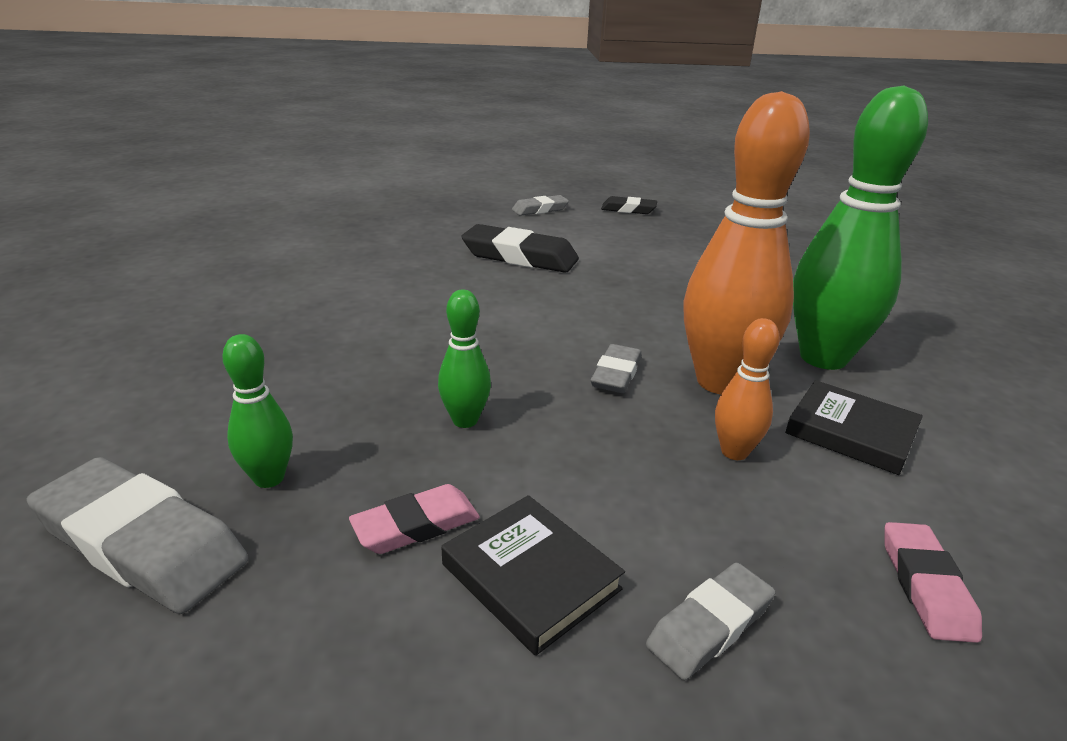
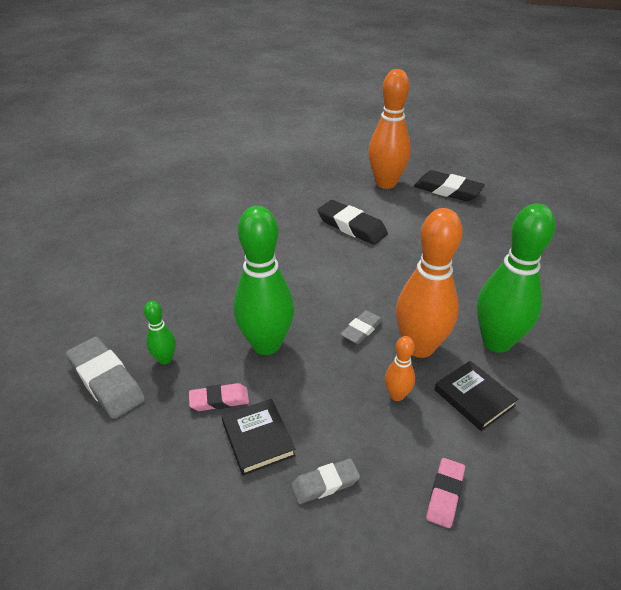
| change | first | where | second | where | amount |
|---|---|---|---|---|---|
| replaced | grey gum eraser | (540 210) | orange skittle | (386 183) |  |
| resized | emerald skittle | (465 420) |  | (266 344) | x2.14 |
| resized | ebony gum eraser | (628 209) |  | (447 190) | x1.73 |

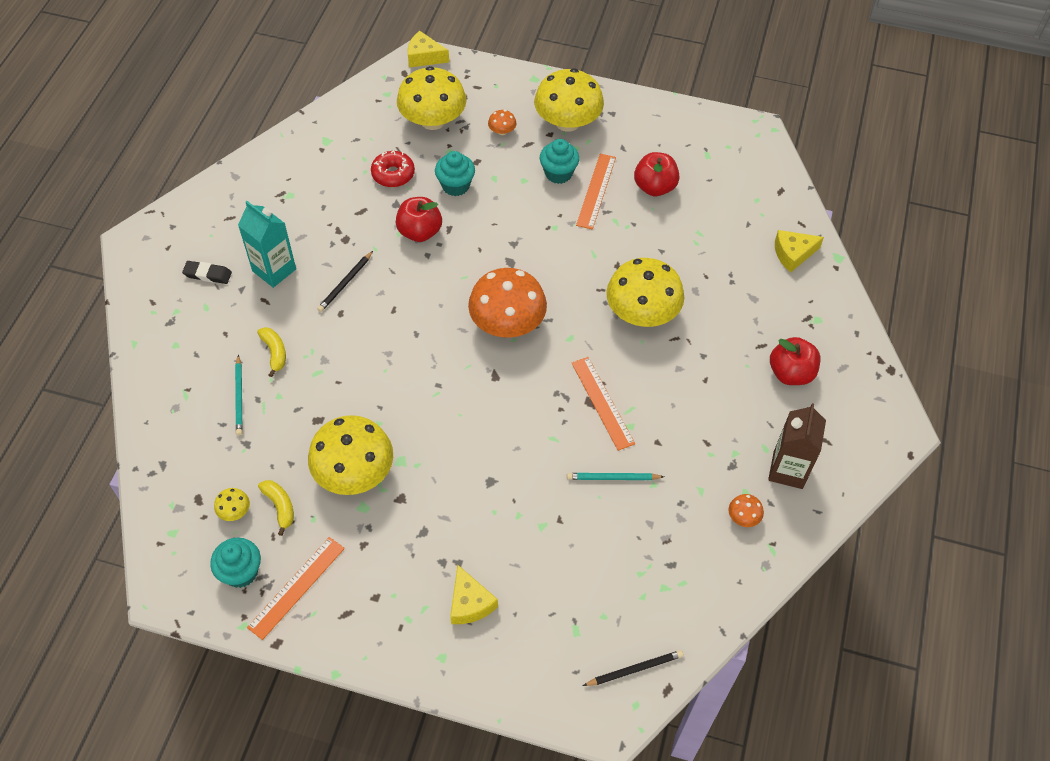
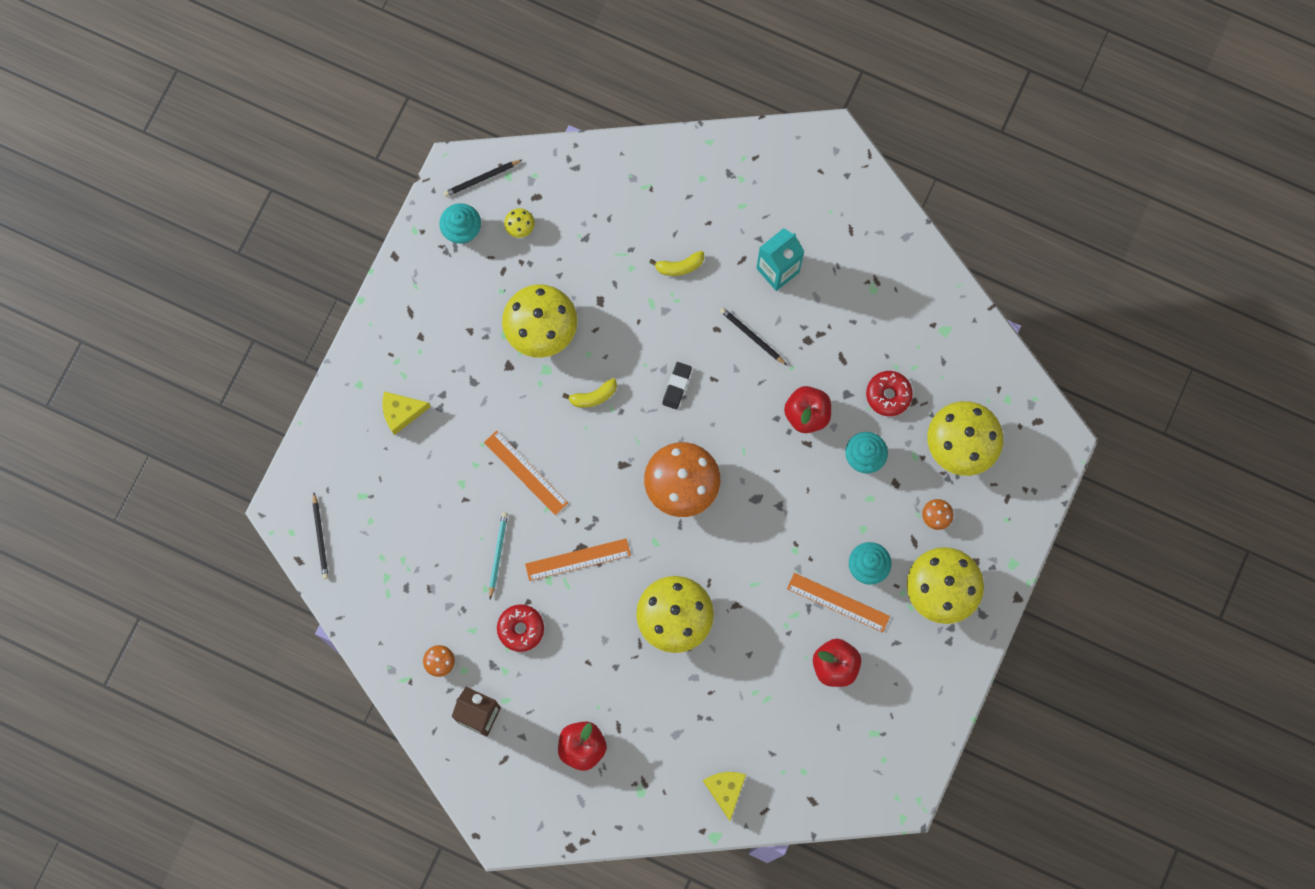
| change | first | where | second | where | amount |
|---|---|---|---|---|---|
| removed | aqua lead pencil | (239 397) |  |  |  |
| removed | yellow cheese wedge | (424 57) |  |  |  |
| added |  |  | ebony lead pencil | (481 179) |  |
| added |  |  | red donut | (521 629) |  |
| moved | ebony gum eraser | (207 274) |  | (677 386) |  |
| moved | orange ruler | (297 587) |  | (525 473) |  |
| moved | yellow toy banana | (280 506) |  | (593 396) |  |

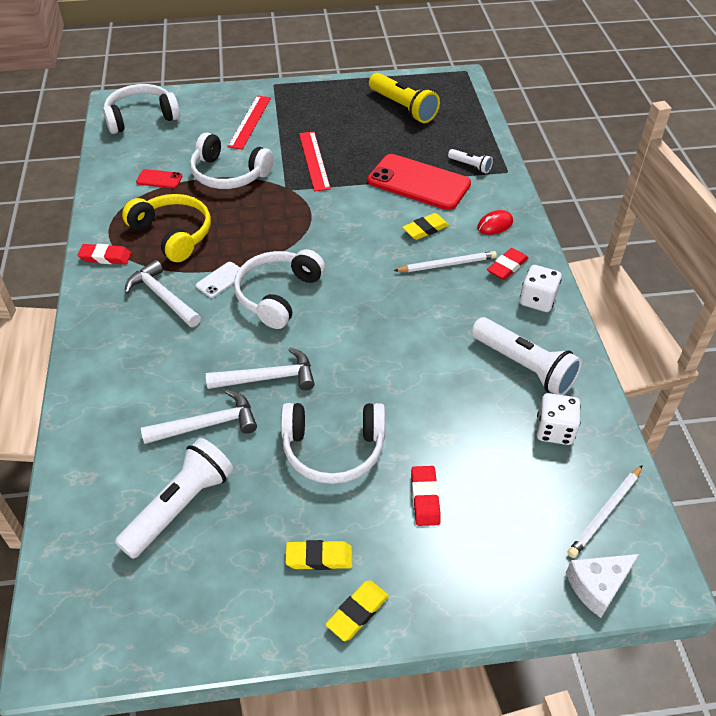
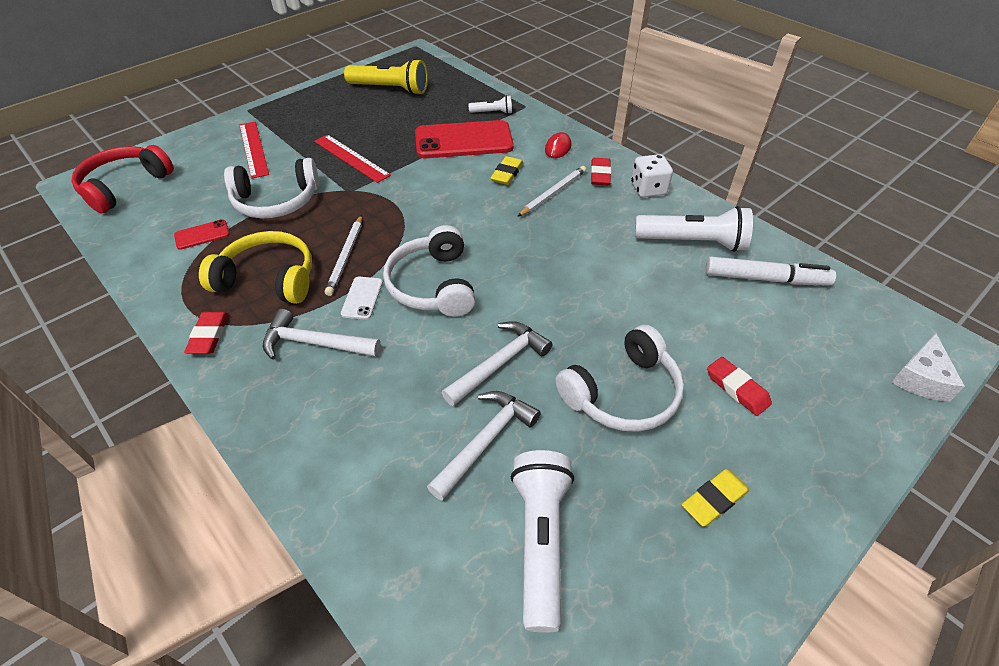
| change | first | where | second | where | amount |
|---|---|---|---|---|---|
| removed | yellow gum eraser | (357 612) |  |  |  |
| moved | snow-white lead pencil | (605 513) |  | (346 257) |  |
| replaced | snow-white game die | (554 430) | snow-white marker | (765 279) |  |
| recoloured | snow-white over-ear headphones | (141 117) | red over-ear headphones | (124 186) |  |
| turned | red gum eraser | (105 257) |  | (209 335) | 60 degrees counterclockwise |

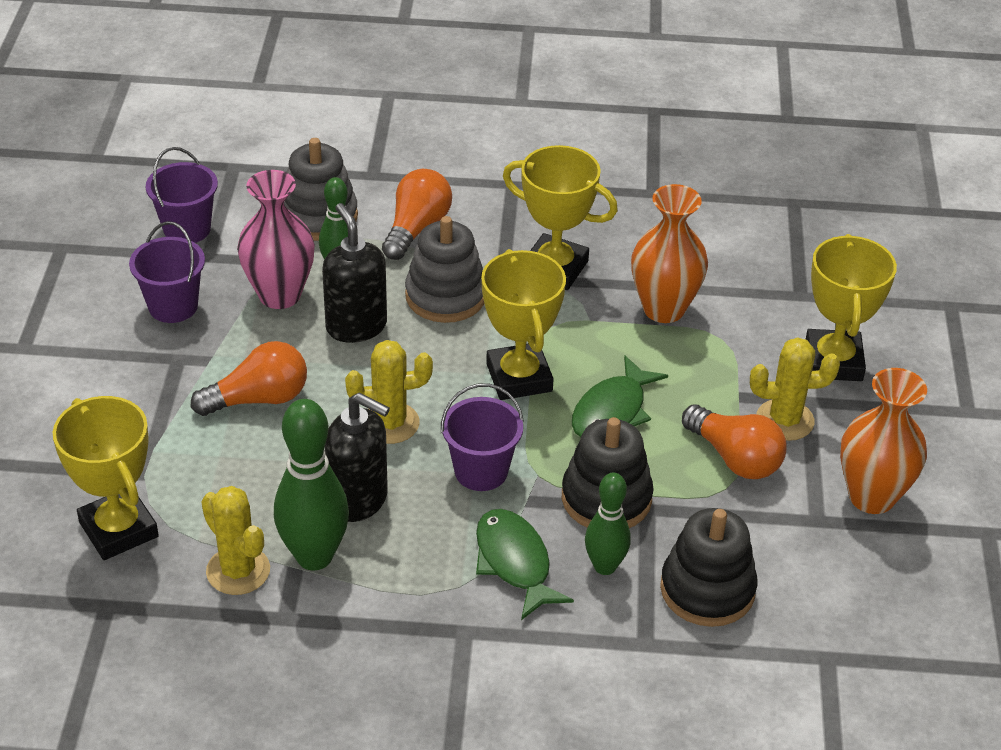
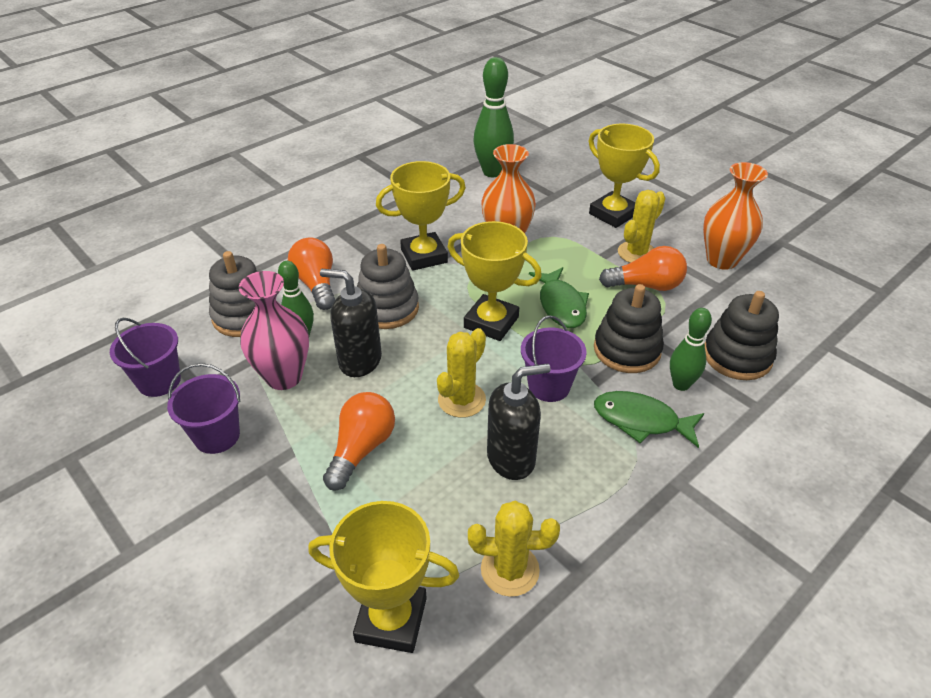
| change | first | where | second | where | amount |
|---|---|---|---|---|---|
| moved | emerald skittle | (314 556) |  | (492 172) |  |

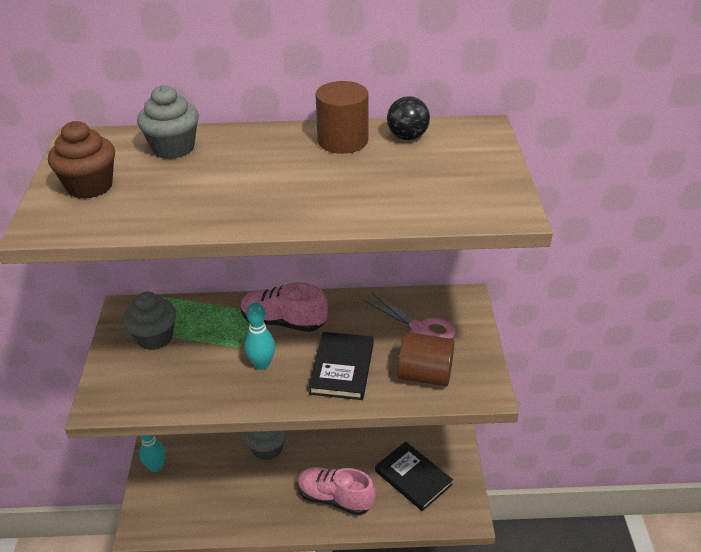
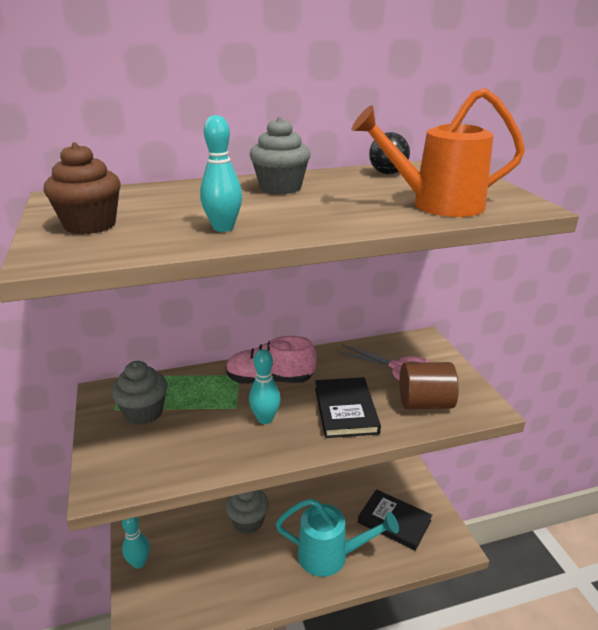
| change | first | where | second | where | amount |
|---|---|---|---|---|---|
| removed | brown solid cylinder | (342 141) |  |  |  |
| added |  |  | aqua skittle | (223 228) |  |
| added |  |  | orange sprinkling can | (437 205) |  |
| moved | grey fairy cake | (173 148) |  | (280 188) |  |
| replaced | pink shoe | (335 498) | aqua sprinkling can | (330 556) |  |

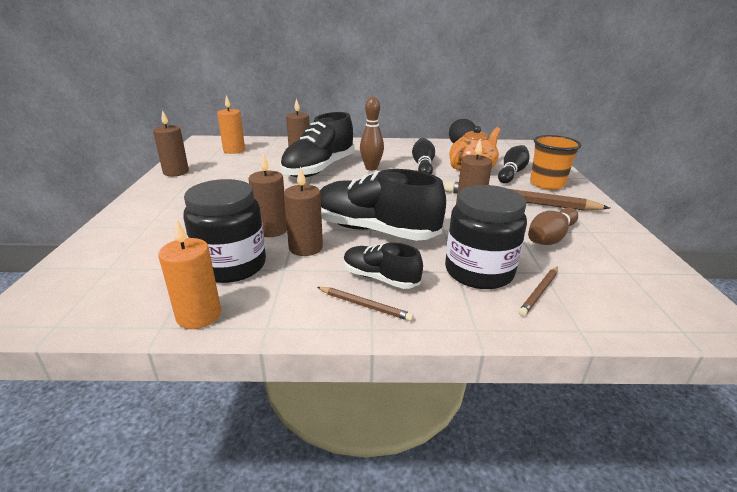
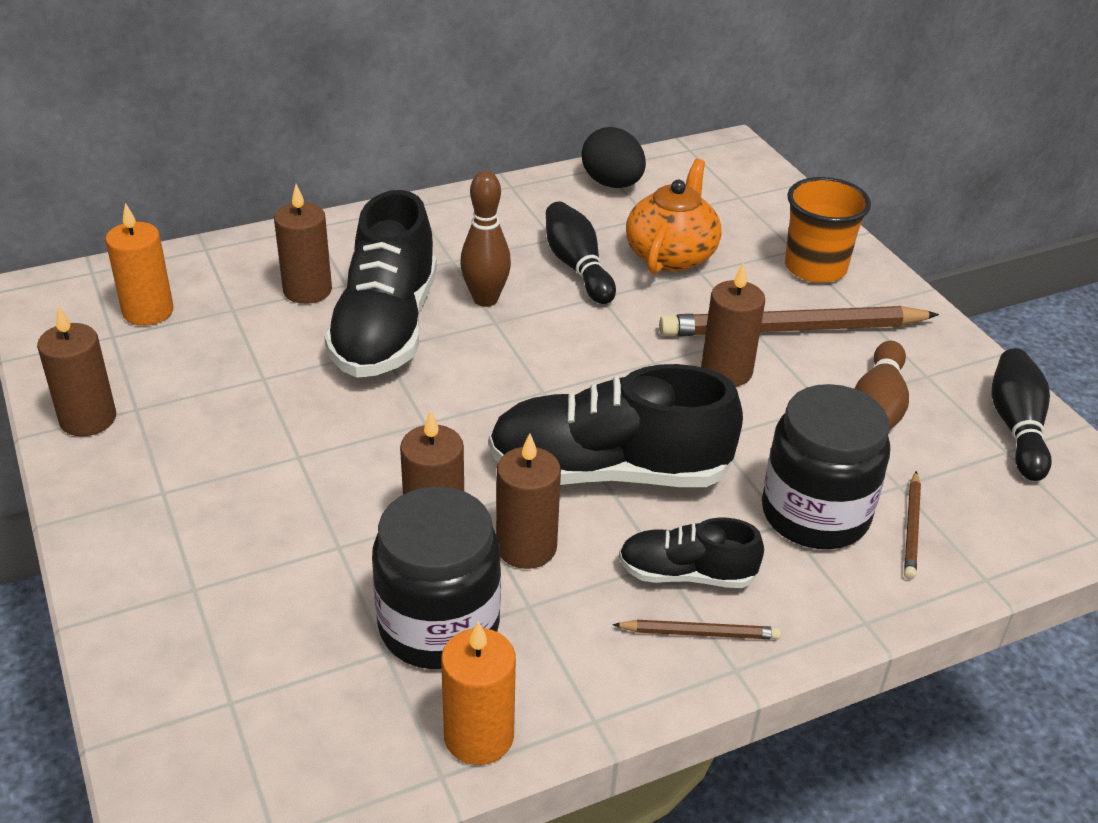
| change | first | where | second | where | amount |
|---|---|---|---|---|---|
| moved | ebony skittle | (512 173) |  | (1016 427) |  |

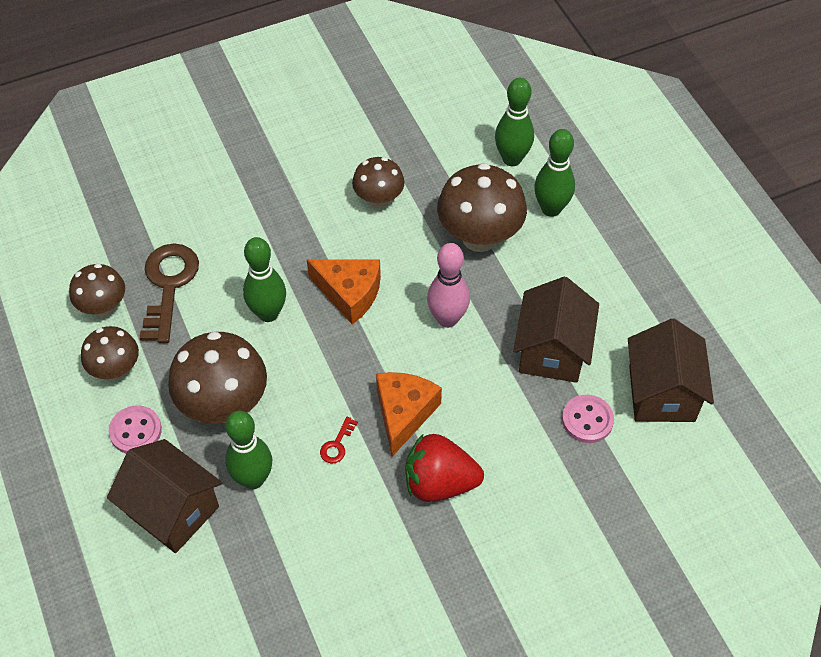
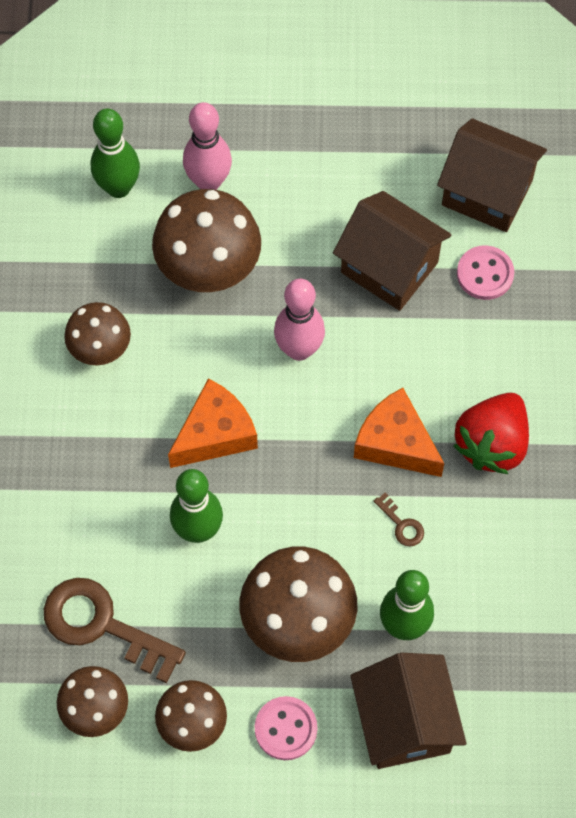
| change | first | where | second | where | amount |
|---|---|---|---|---|---|
| recoloured | red key | (337 444) | brown key | (401 524) |  |
| recoloured | emerald skittle | (551 209) | pink skittle | (208 182) |  |
| turned | brown house | (172 510) |  | (404 722) | 75 degrees counterclockwise |

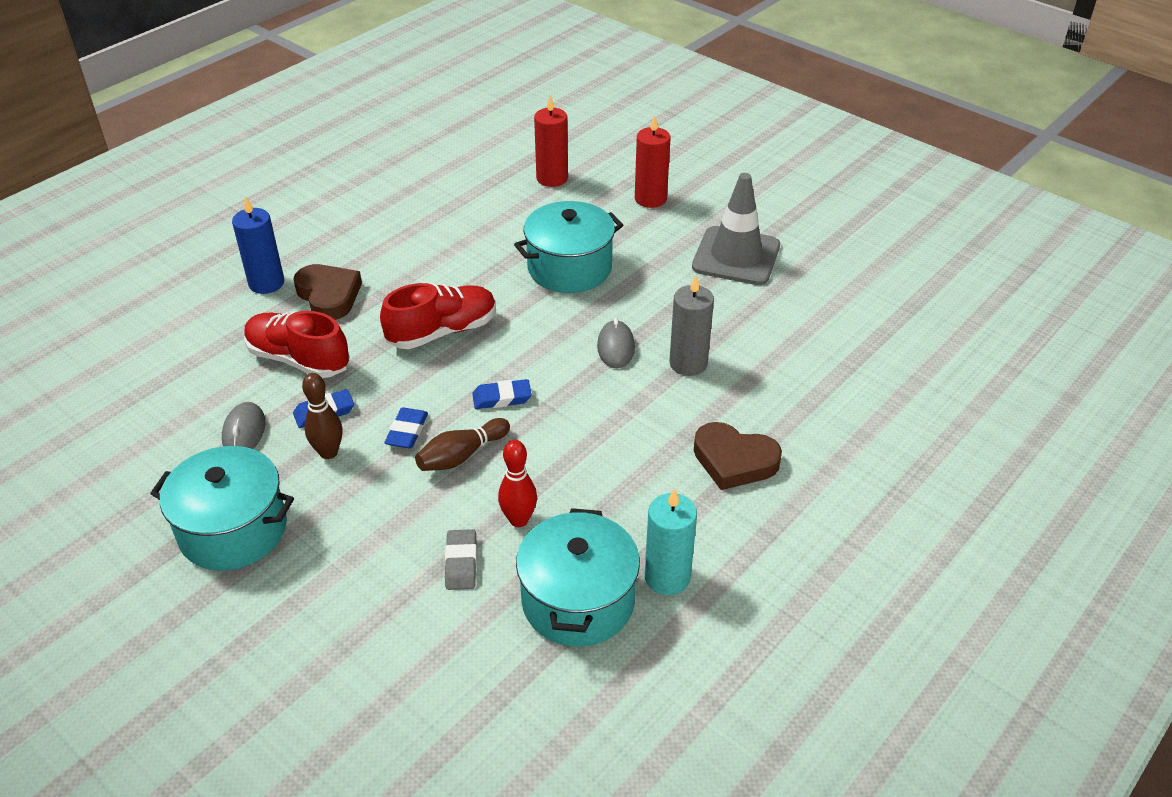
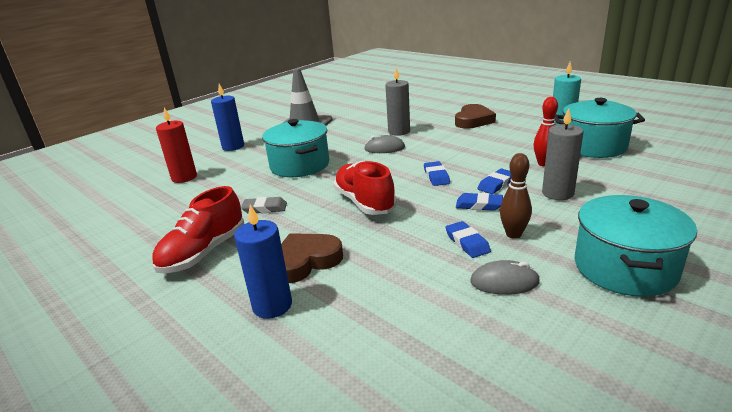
| change | first | where | second | where | amount |
|---|---|---|---|---|---|
| added |  |  | grey candle | (557 193) |  |
| moved | red shoe | (298 359) |  | (204 252) |  |
| moved | grey gum eraser | (461 563) |  | (265 208) |  |
| replaced | brown skittle | (461 456) | cobalt gum eraser | (496 184) |  |
| recoloured | red candle | (650 199) | cobalt candle | (233 147) |  |

